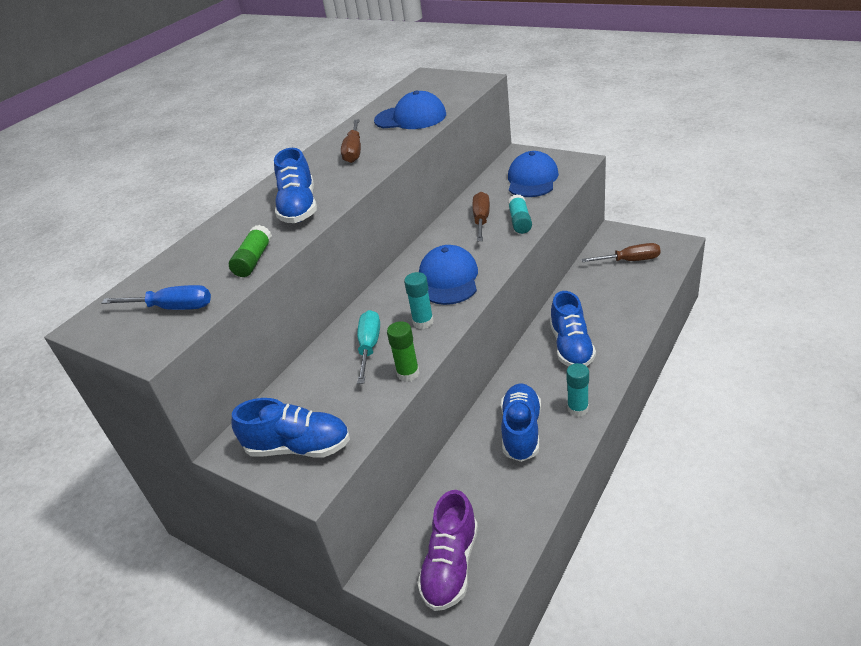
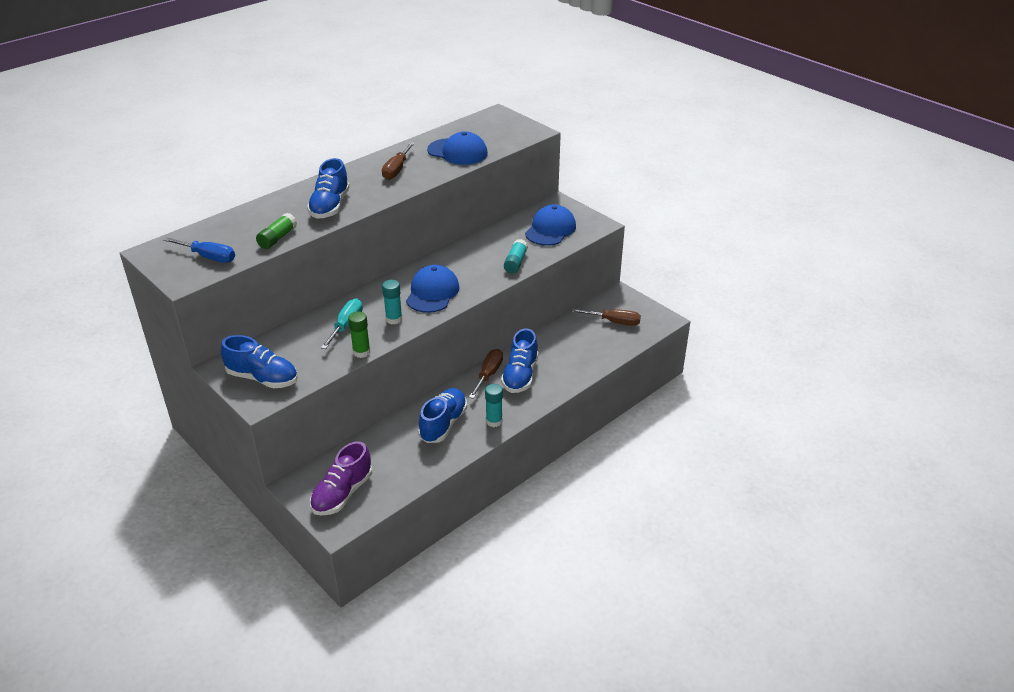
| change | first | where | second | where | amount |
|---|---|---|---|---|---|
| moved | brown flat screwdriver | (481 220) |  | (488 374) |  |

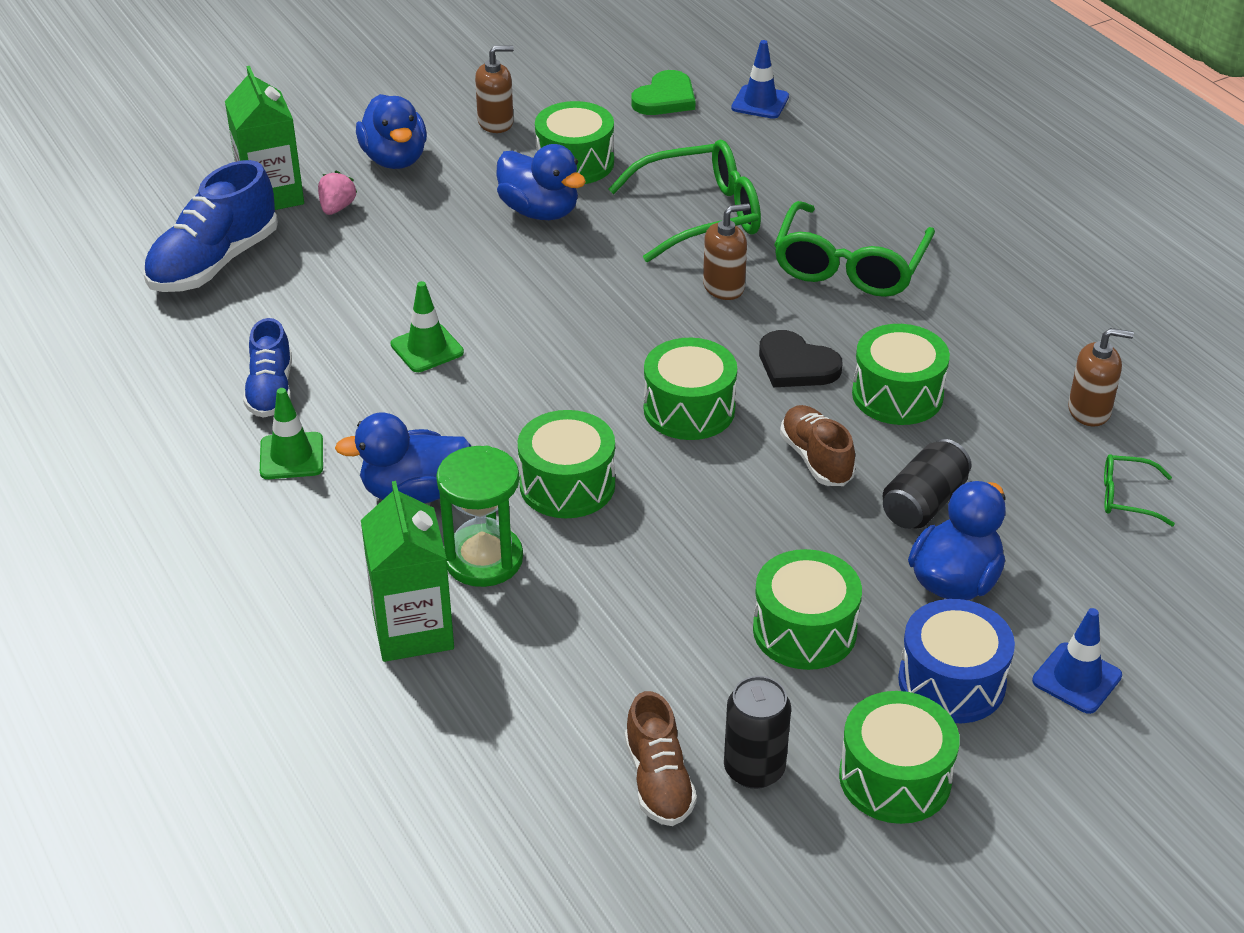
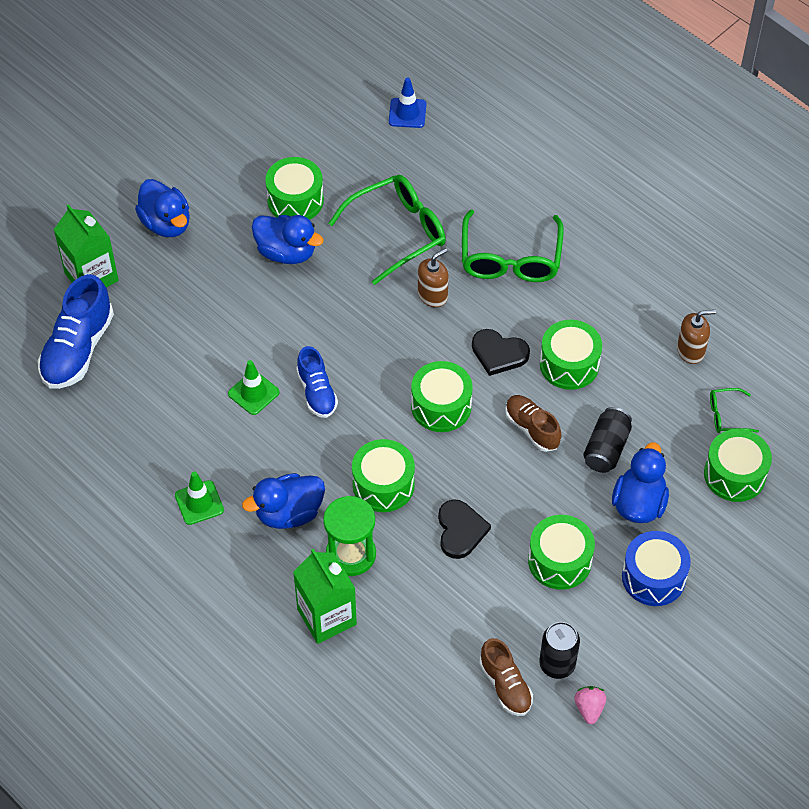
| change | first | where | second | where | amount |
|---|---|---|---|---|---|
| removed | brown pump bottle | (496 123) |  |  |  |
| removed | emerald love heart | (665 98) |  |  |  |
| removed | cobalt safety cone | (1076 678) |  |  |  |
| added |  |  | ebony love heart | (460 530) |  |
| moved | cobalt shoe | (271 390) |  | (317 392) |  |
| moved | pink toy strawberry | (337 208) |  | (589 708) |  |
| moved | emerald snare drum | (895 778) |  | (734 475) |  |

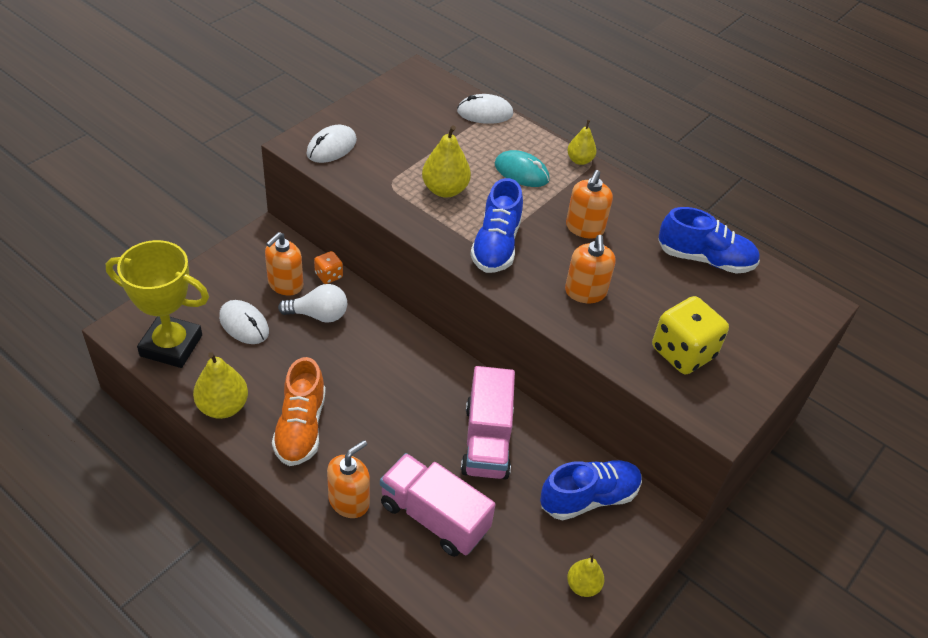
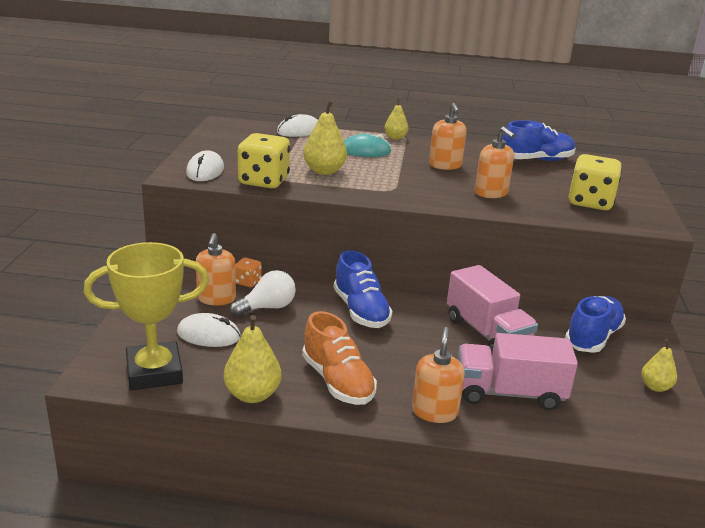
| change | first | where | second | where | amount |
|---|---|---|---|---|---|
| added |  |  | yellow game die | (264 181) |  |
| moved | cobalt shoe | (496 245) |  | (360 311) |  |

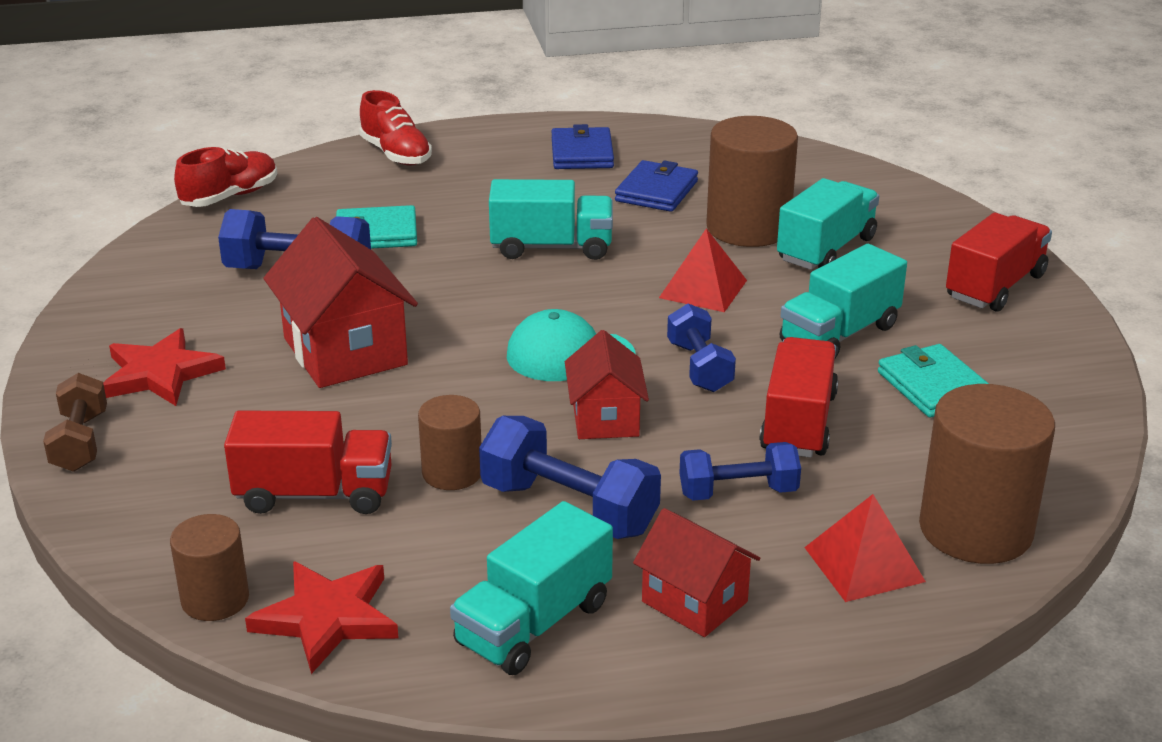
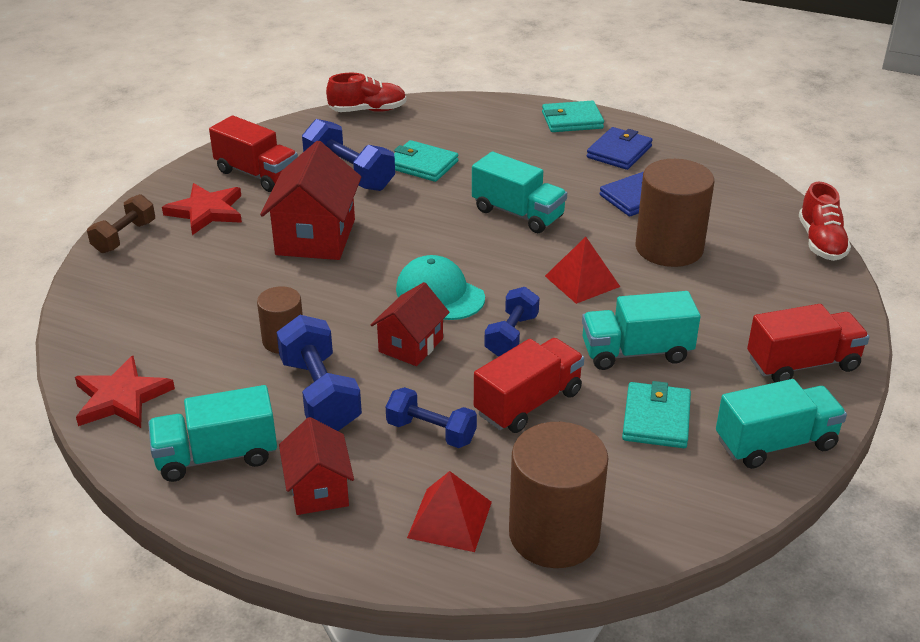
| change | first | where | second | where | amount |
|---|---|---|---|---|---|
| removed | brown solid cylinder | (215 599) |  |  |  |
| added |  |  | aqua wallet | (572 120) |  |
| moved | red lorry | (314 494) |  | (257 174) |  |
| moved | red shoe | (396 154) |  | (821 242) |  |
| moved | aqua lorry | (826 249) |  | (775 443) |  |

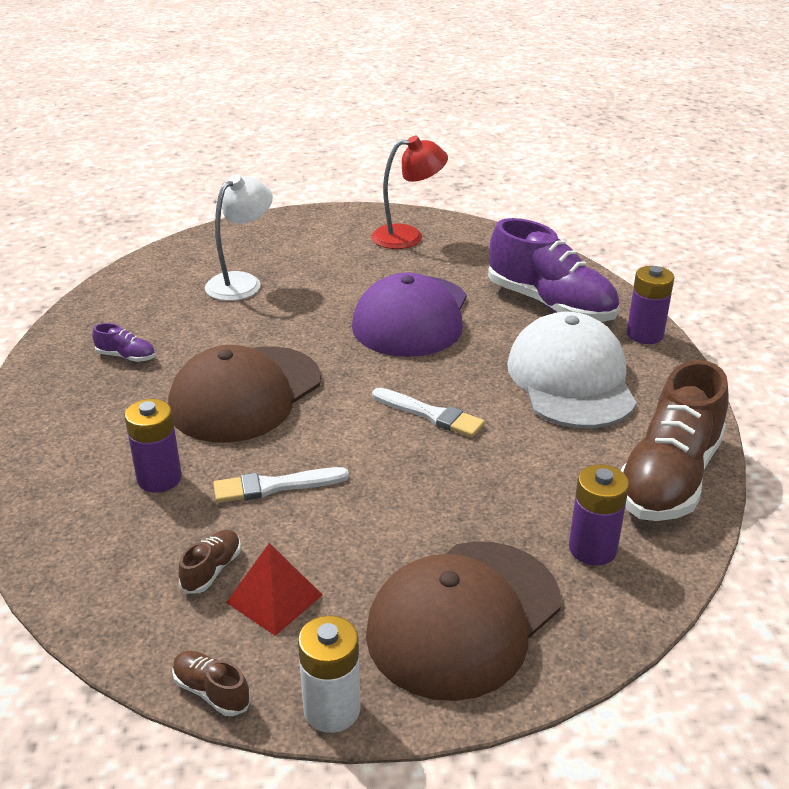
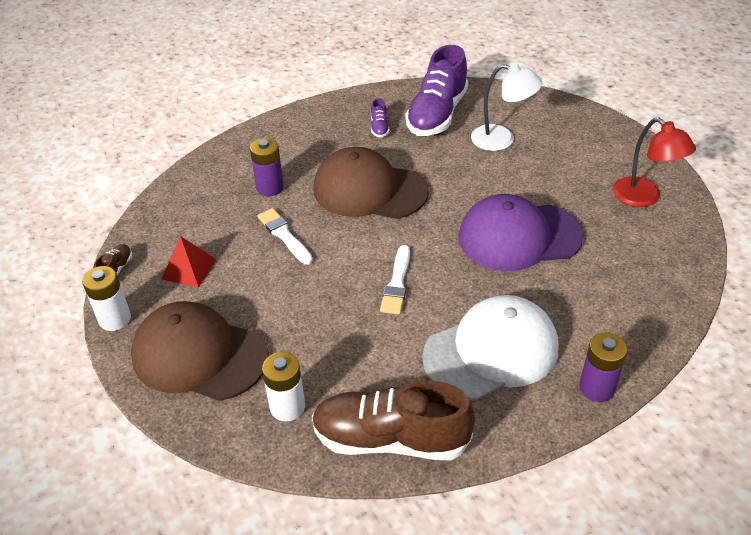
| change | first | where | second | where | amount |
|---|---|---|---|---|---|
| removed | brown shoe | (212 570) |  |  |  |
| moved | violet shoe | (551 304) |  | (437 114) |  |
| recoloured | violet battery | (592 549) | snow-white battery | (287 407) |  |

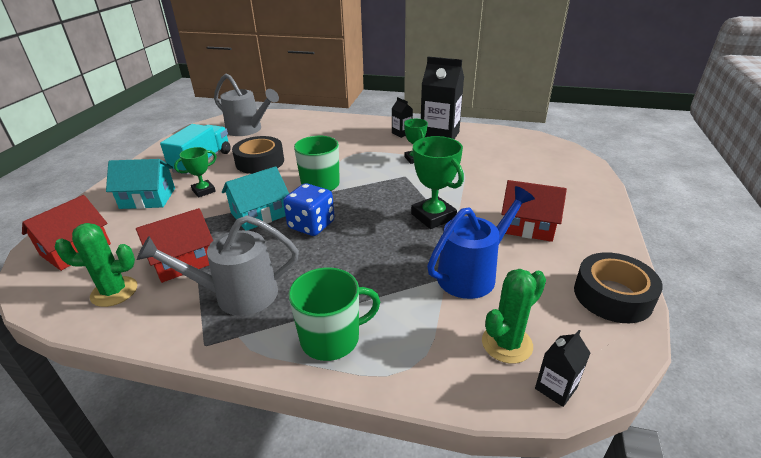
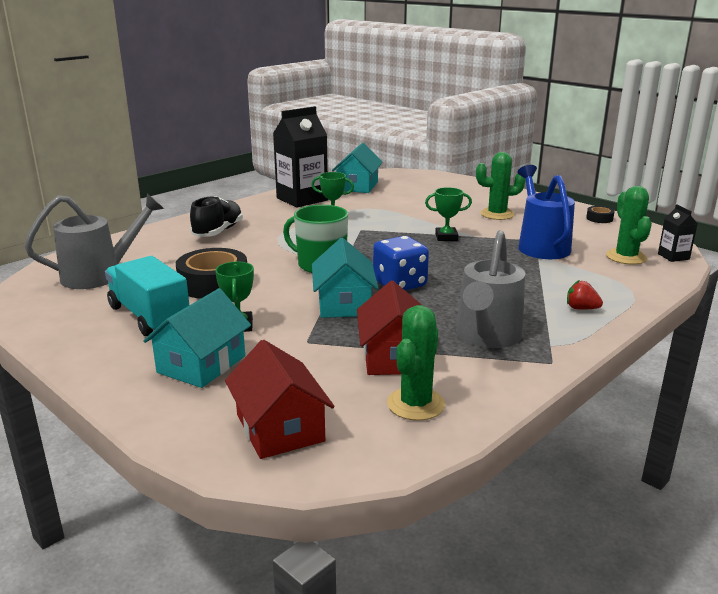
| change | first | where | second | where | amount |
|---|---|---|---|---|---|
| removed | ebony milk carton | (401 133) |  |  |  |
| added |  |  | ebony shoe | (218 232) |  |
| added |  |  | aqua house | (357 186) |  |
| replaced | emerald coffee mug | (331 338) | red toy strawberry | (581 308) |  |
| replaced | red house | (528 226) | emerald prickly plant | (497 214) |  |
| resized | emerald award cup | (433 216) |  | (446 237) | x0.61 |
| resized | ebony roll of tape | (612 296) |  | (599 218) | x0.46 |

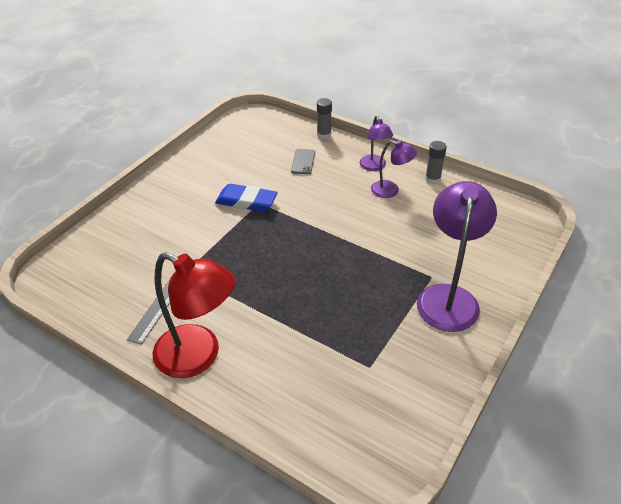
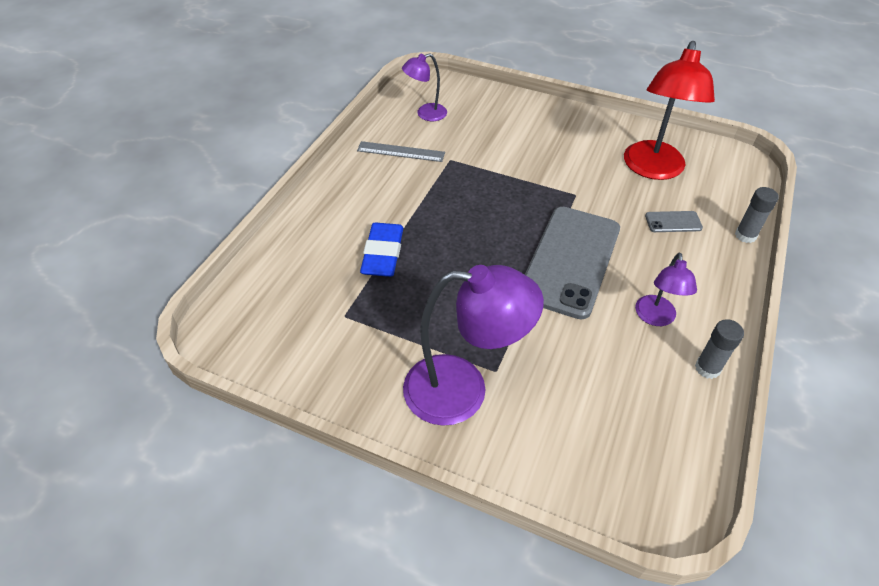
| change | first | where | second | where | amount |
|---|---|---|---|---|---|
| added |  |  | grey smartphone | (570 261) |  |
| moved | red desk lamp | (198 356) |  | (652 169) |  |
| moved | cobalt gum eraser | (246 201) |  | (383 254) |  |
| moved | violet desk lamp | (374 167) |  | (425 114) |  |

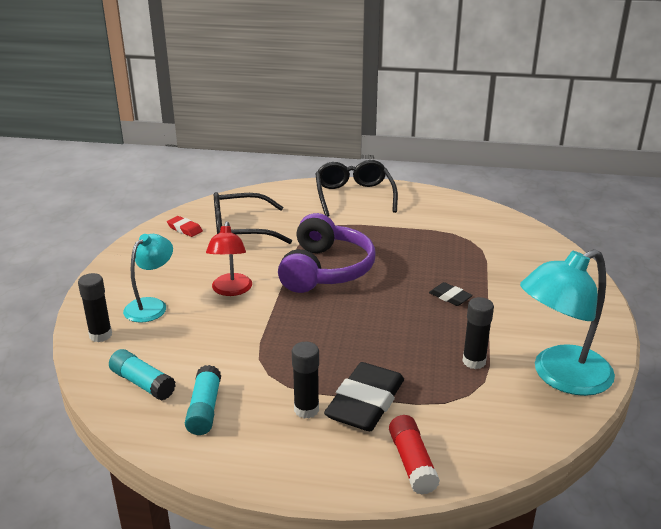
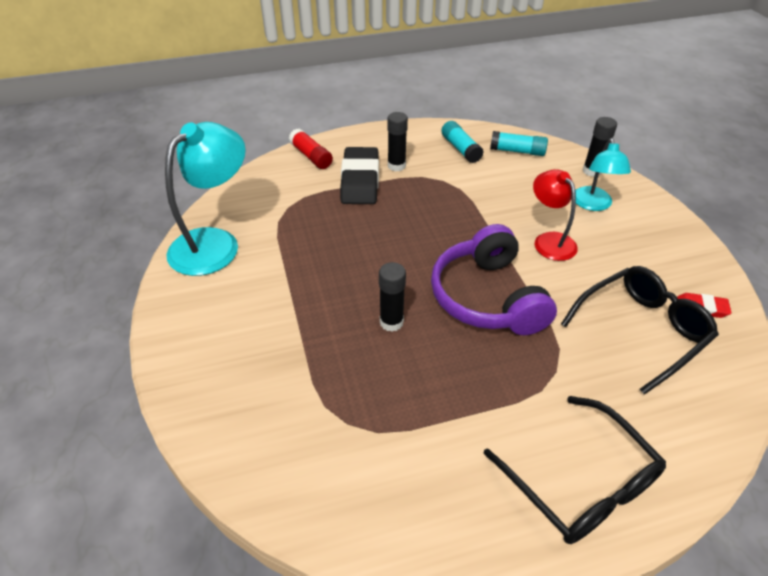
| change | first | where | second | where | amount |
|---|---|---|---|---|---|
| removed | ebony gum eraser | (450 297) |  |  |  |
| moved | ebony stick of glue | (474 361) |  | (391 322) |  |

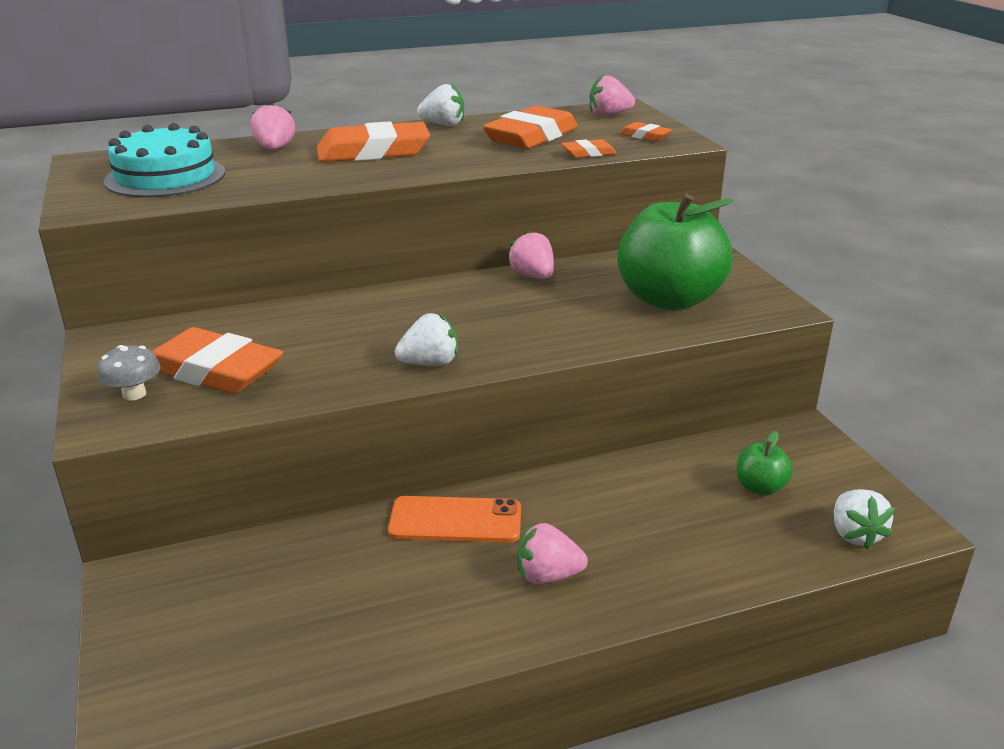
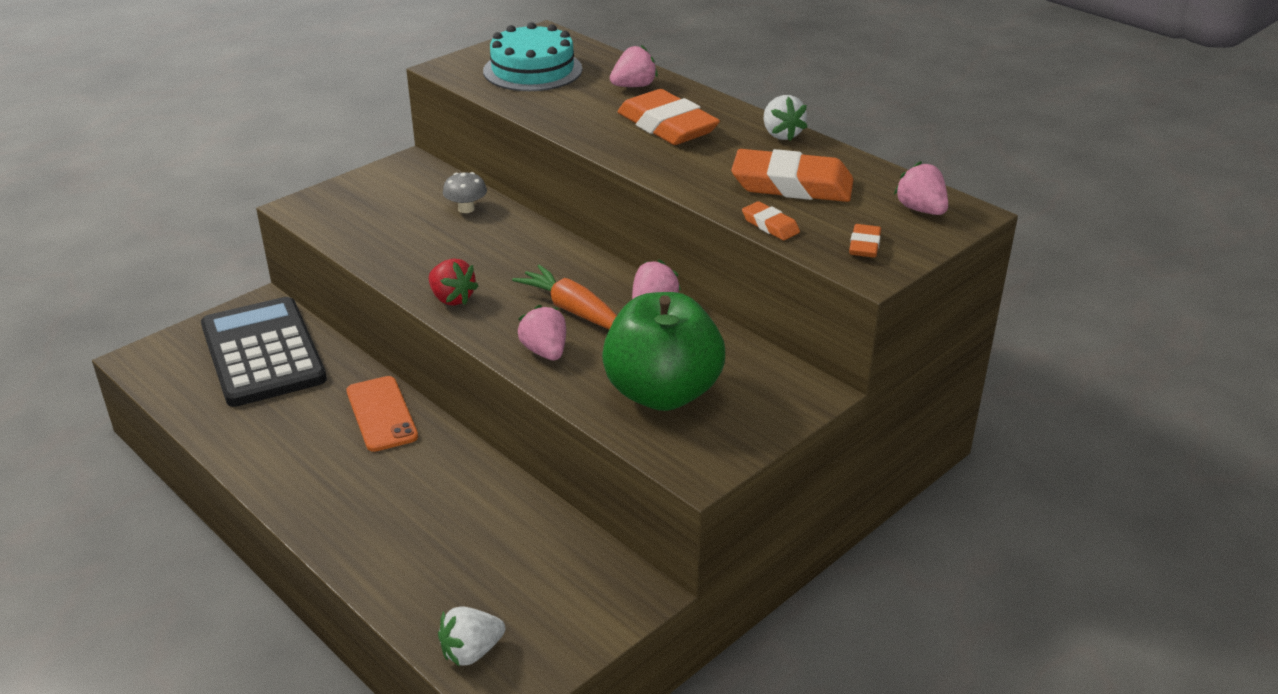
| change | first | where | second | where | amount |
|---|---|---|---|---|---|
| removed | orange gum eraser | (214 371) |  |  |  |
| removed | emerald apple | (760 487) |  |  |  |
| added |  |  | ebony adding machine | (262 353) |  |
| added |  |  | orange root vegetable | (573 310) |  |
| moved | grey fungus | (134 394) |  | (466 209) |  |
| moved | pink toy strawberry | (547 575) |  | (545 352) |  |
| recoloured | snow-white toy strawberry | (430 363) | red toy strawberry | (452 298) |  |

